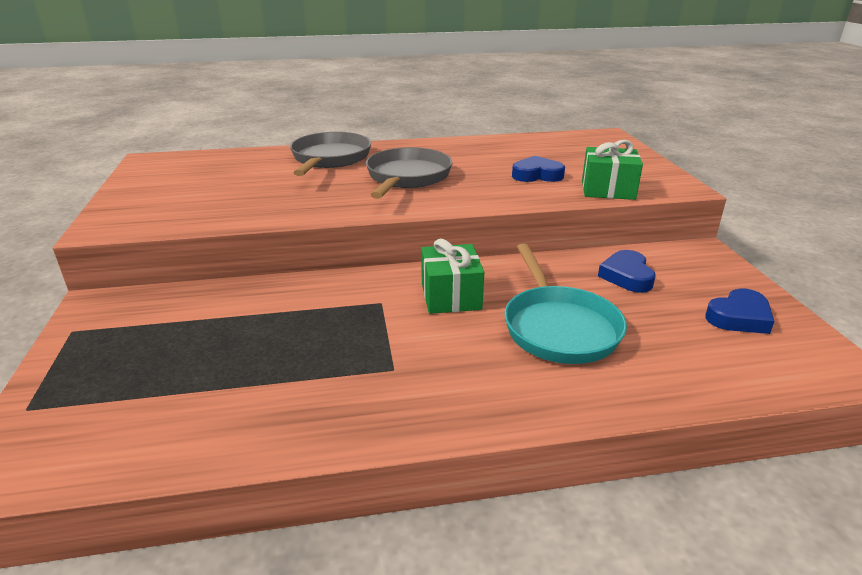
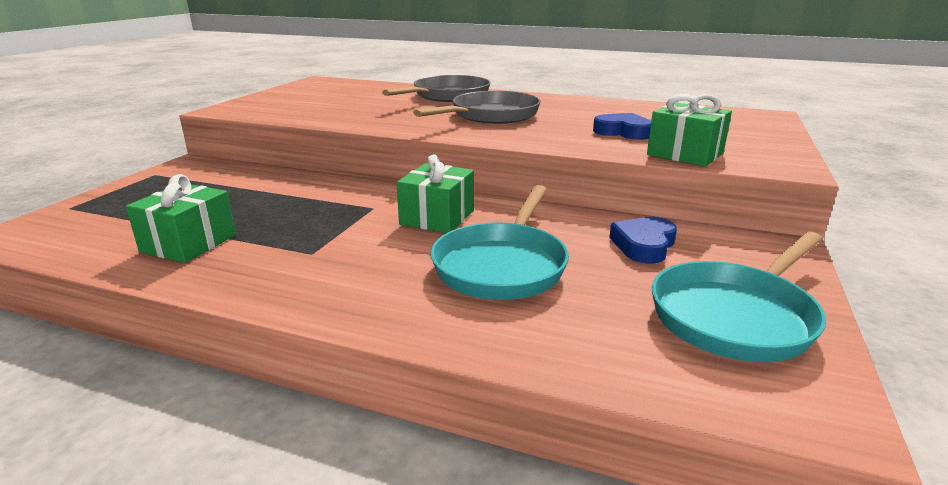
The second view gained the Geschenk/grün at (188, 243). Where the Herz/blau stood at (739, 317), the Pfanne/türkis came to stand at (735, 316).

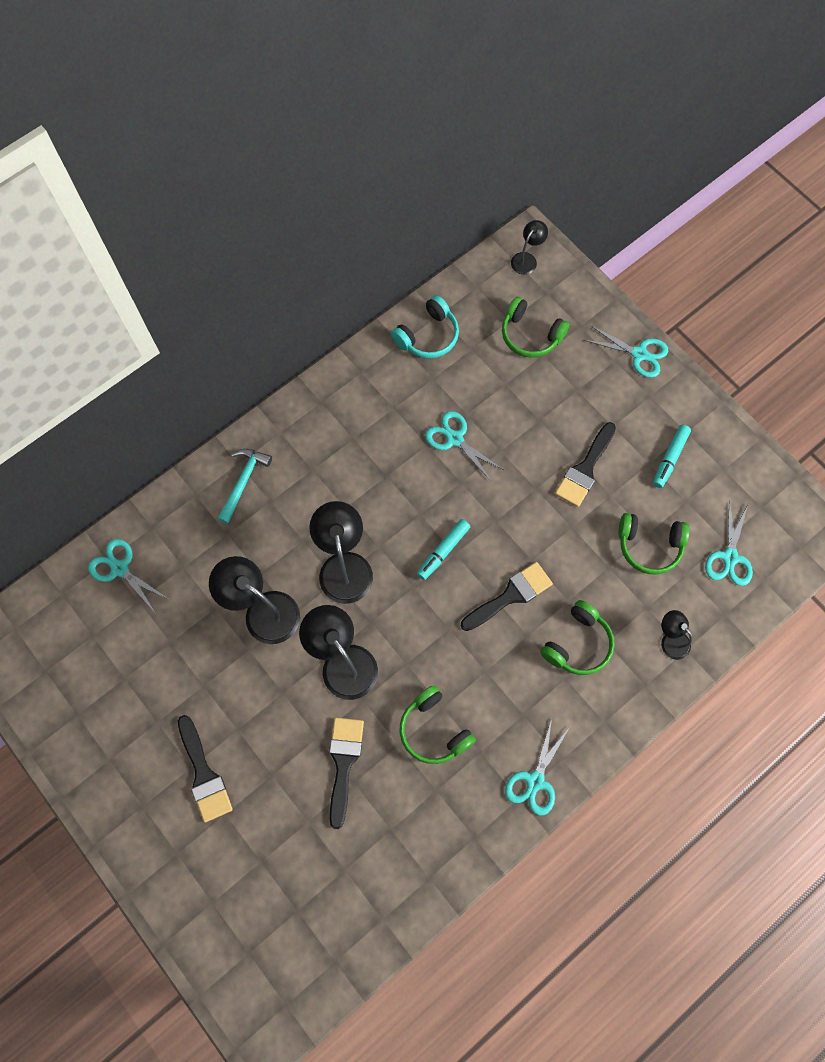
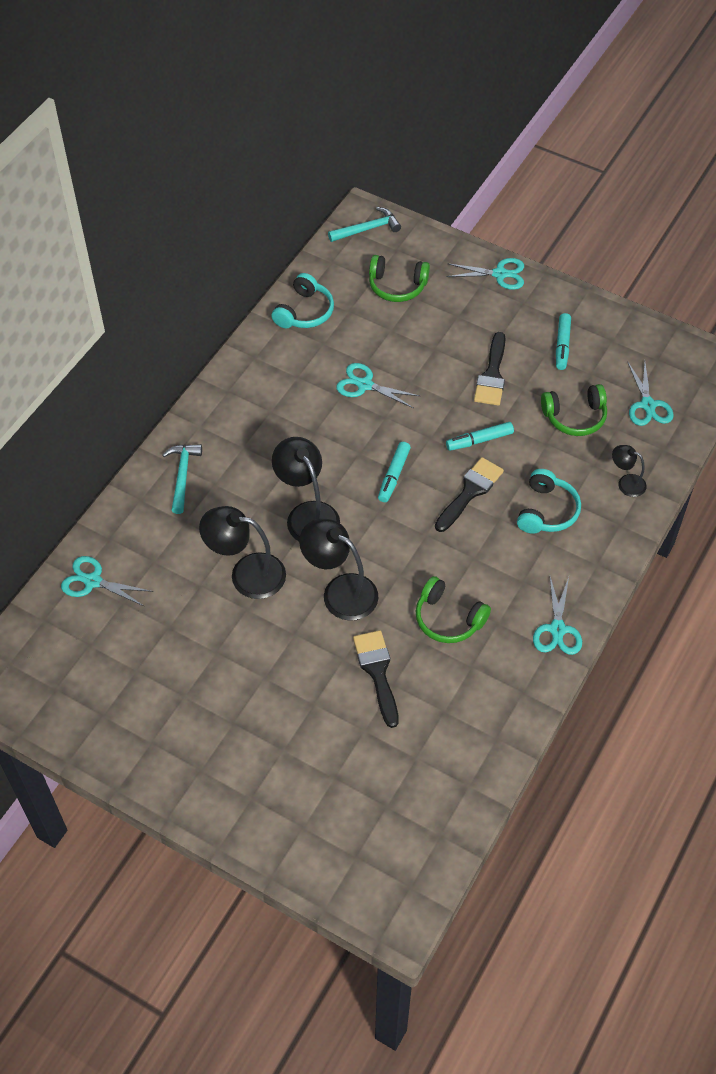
Where the Lampe/schwarz stood at (527, 259), the Hammer/türkis came to stand at (367, 229). The second view gained the Filzstift/türkis at (479, 440). What was the Kopfhörer/grün at (578, 644) turned into the Kopfhörer/türkis at (546, 511). The second view lost the Pinsel/schwarz at (204, 774).

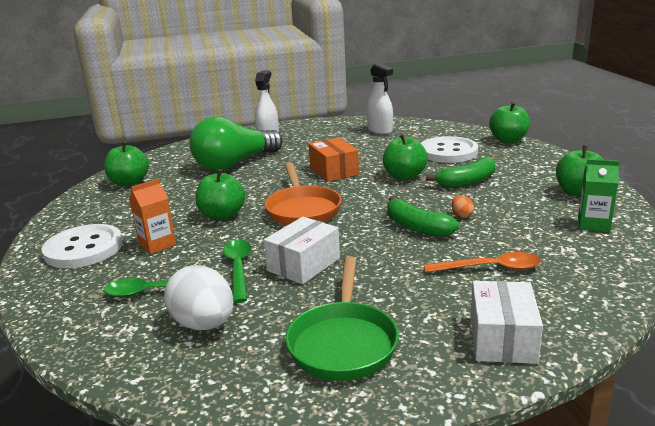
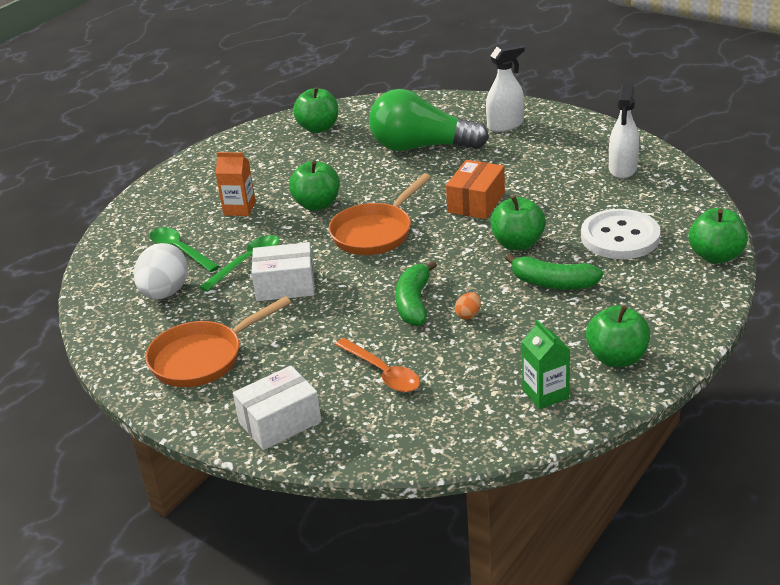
What was the Pfanne/grün at (343, 343) turned into the Pfanne/orange at (202, 358). The second view lost the Knopf/weiß at (84, 248).

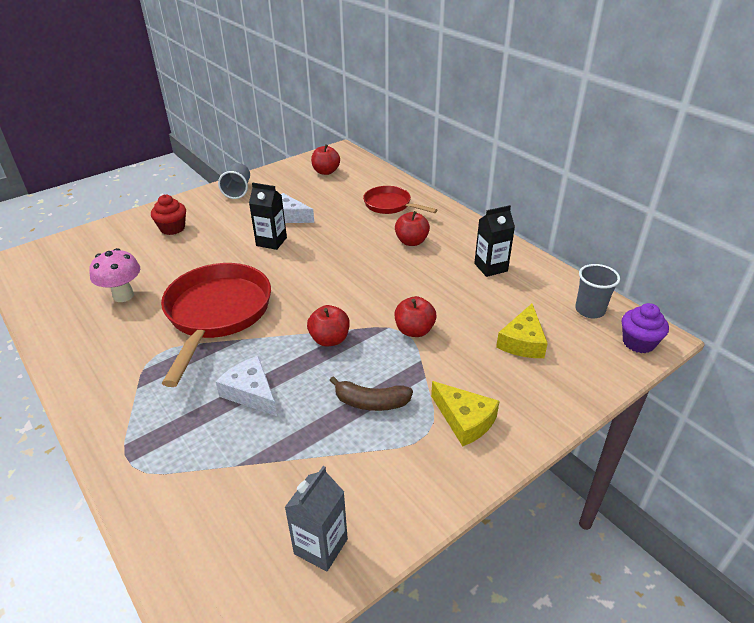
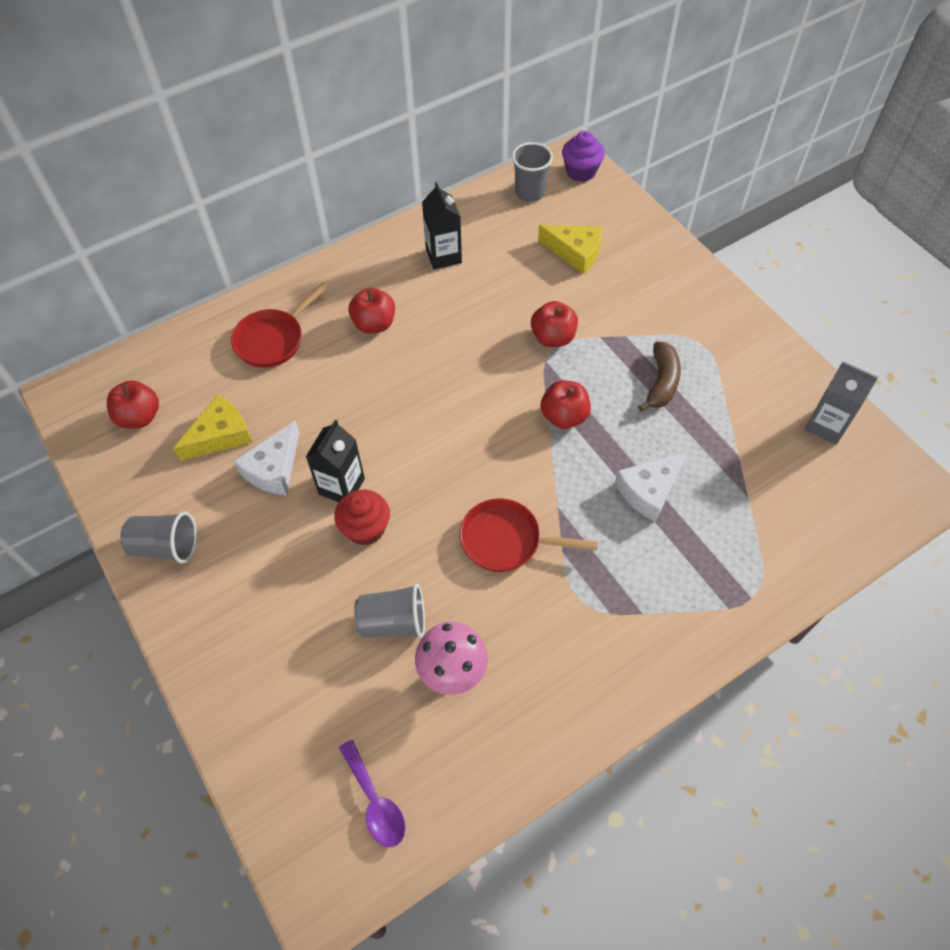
The Käse/gelb ended up elsewhere, having gone from (465, 420) to (220, 435). The Muffin/rot ended up elsewhere, having gone from (172, 228) to (365, 528). The second view gained the Löffel/lila at (375, 802). The second view gained the Becher/grau at (393, 622). The size of the Pfanne/rot at (217, 314) changed by a factor of 0.56.

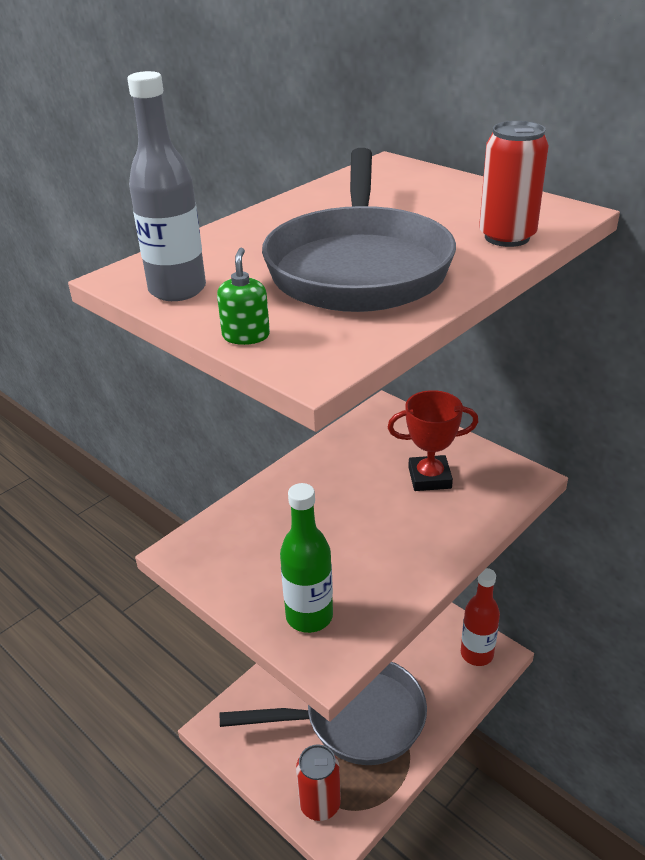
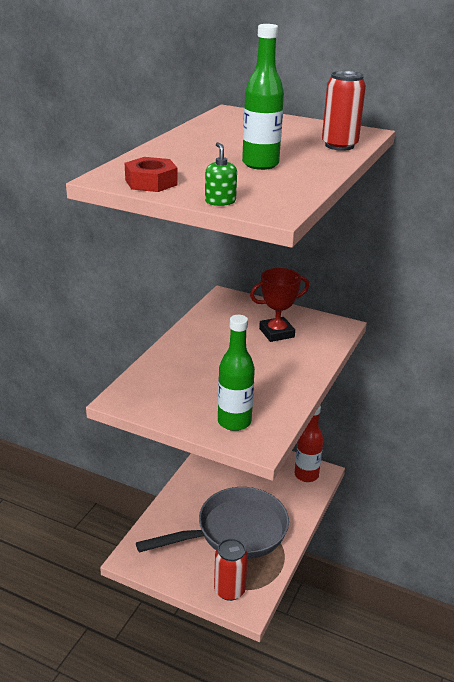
Where the Flasche/grau stood at (177, 290), the Sechskantmutter/rot came to stand at (151, 182). Where the Pfanne/grau stood at (359, 266), the Flasche/grün came to stand at (260, 164).

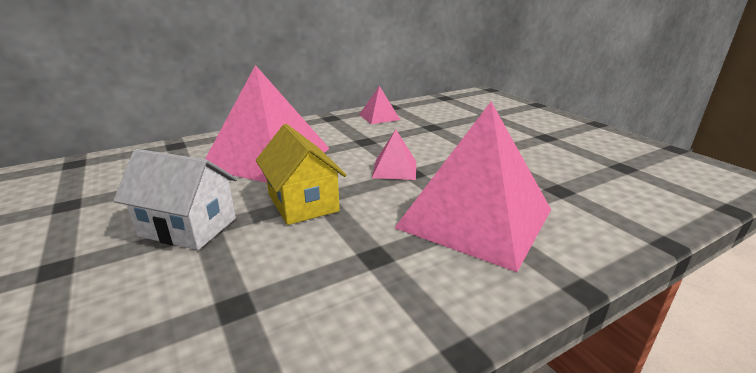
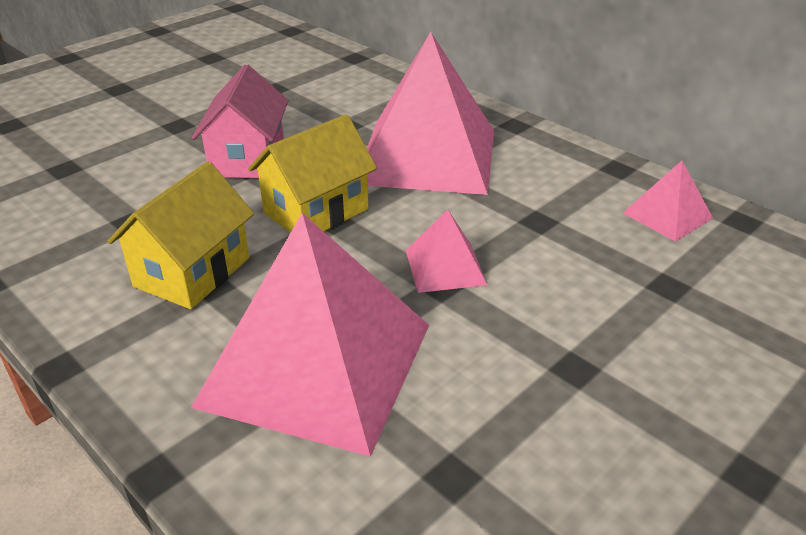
The second view gained the Haus/gelb at (192, 272). What was the Haus/weiß at (188, 227) turned into the Haus/rosa at (247, 158).

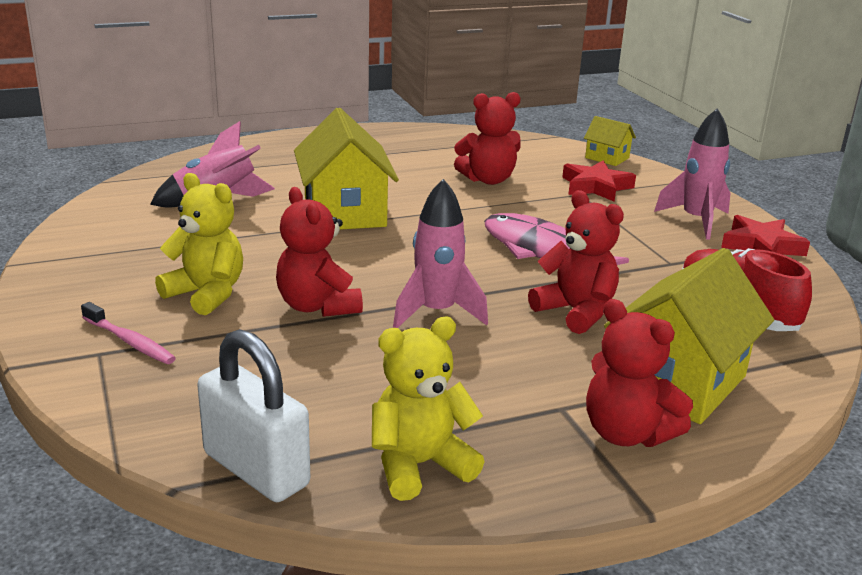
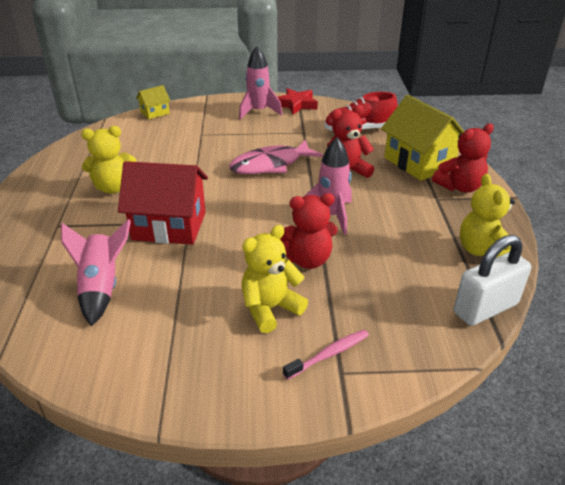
The second view gained the Teddybär/gelb at (113, 187). What was the Haus/gelb at (344, 212) turned into the Haus/rot at (169, 226). The second view lost the Teddybär/rot at (488, 180). The second view lost the Stern/rot at (596, 187).

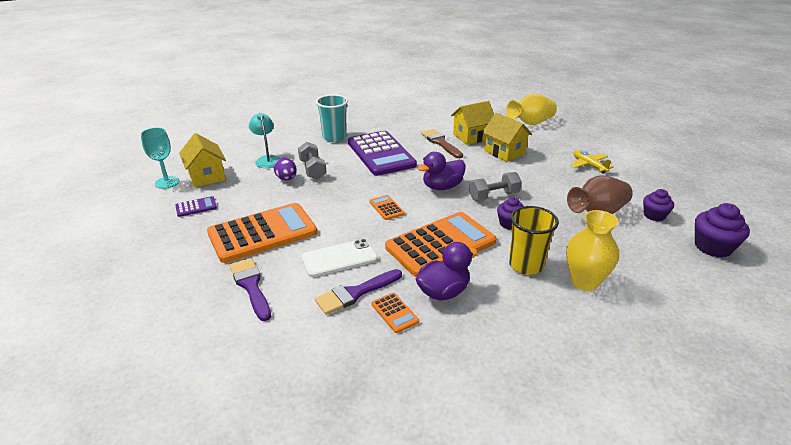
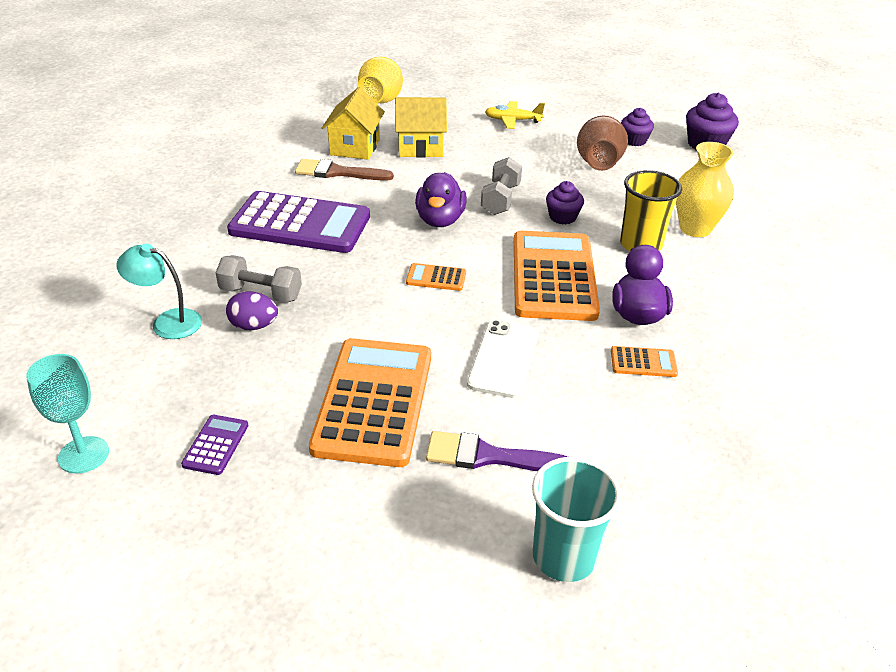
The Becher/türkis ended up elsewhere, having gone from (334, 137) to (564, 557). The second view lost the Haus/gelb at (206, 176). The second view lost the Pinsel/lila at (355, 293).

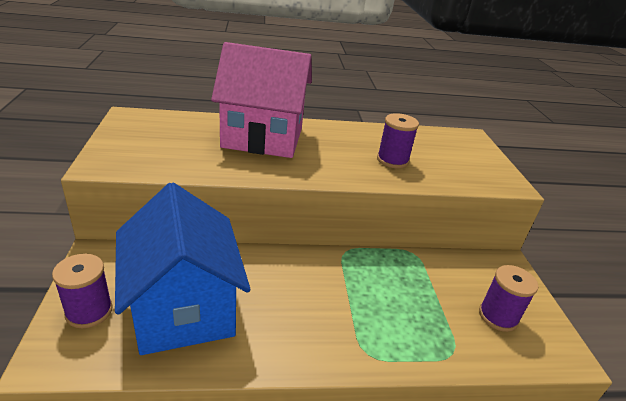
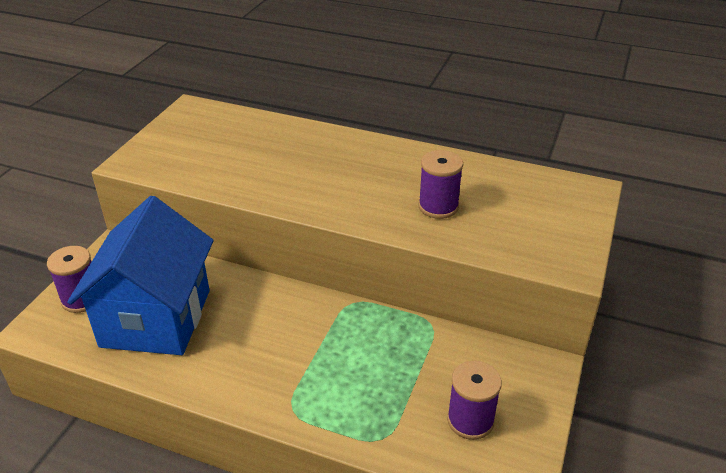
The second view lost the Haus/rosa at (263, 138).

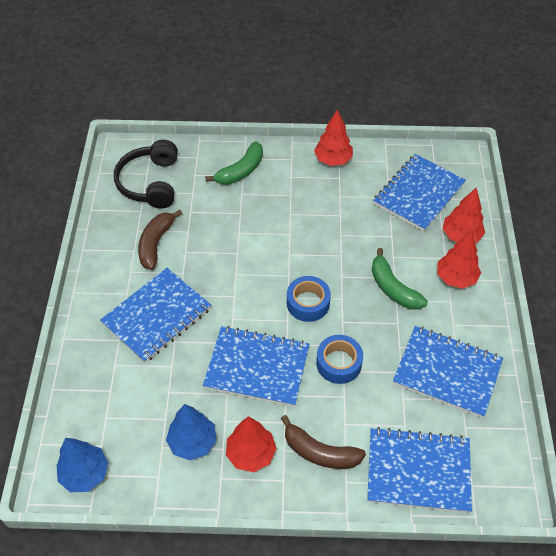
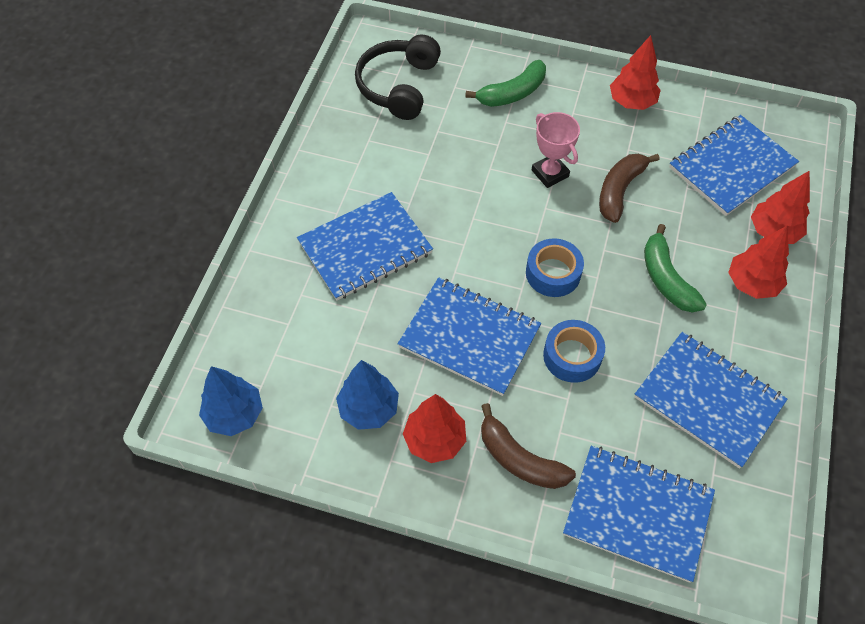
The second view gained the Pokal/rosa at (550, 173). The Banane/braun ended up elsewhere, having gone from (156, 243) to (619, 190).

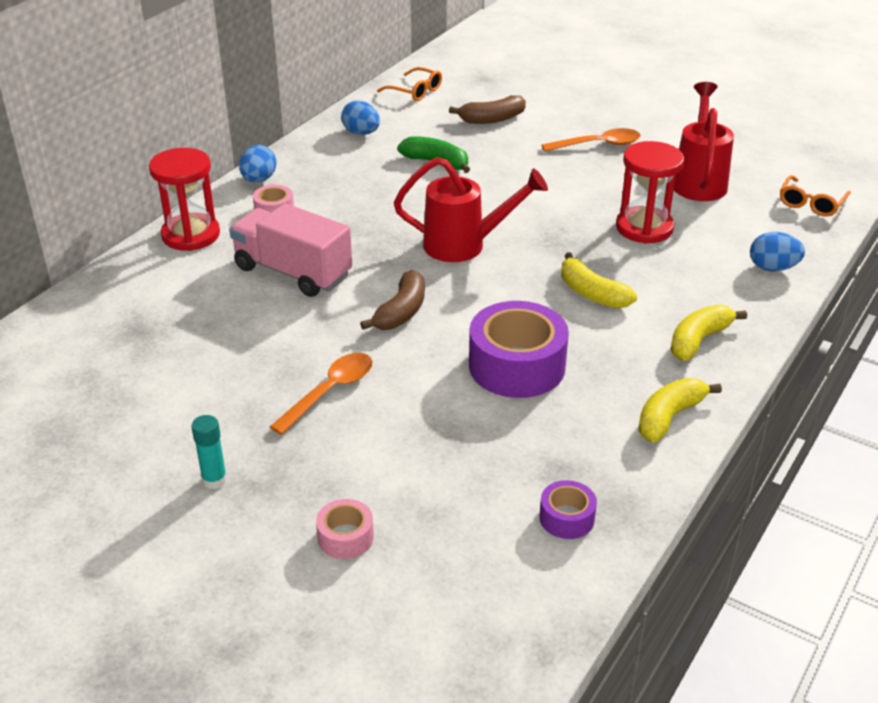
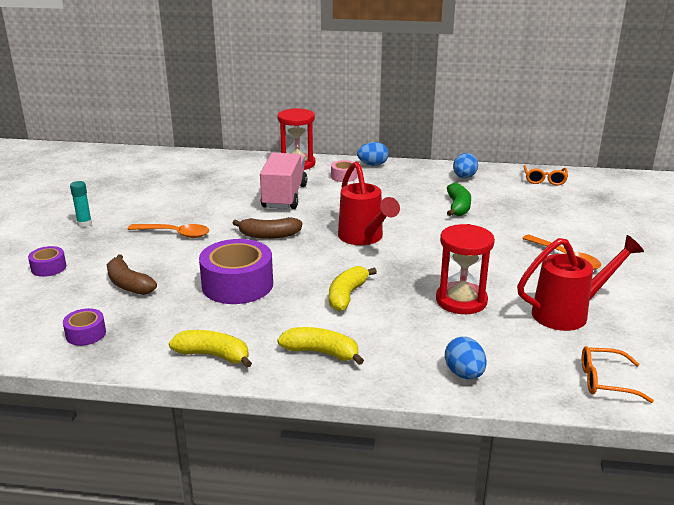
What was the Klebeband/rosa at (345, 537) turned into the Klebeband/lila at (48, 268). The Banane/braun ended up elsewhere, having gone from (492, 119) to (128, 284).

